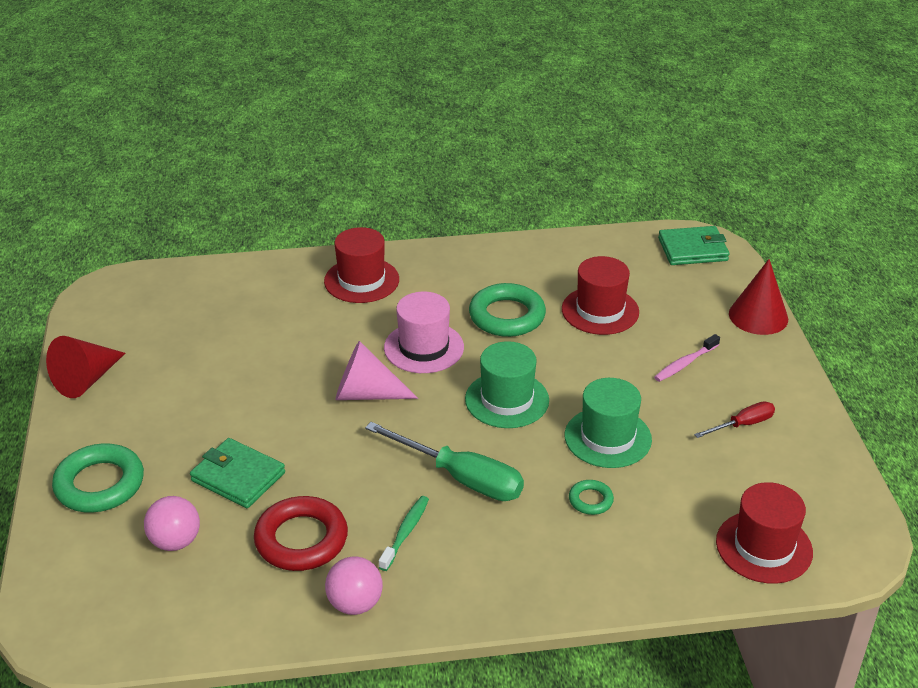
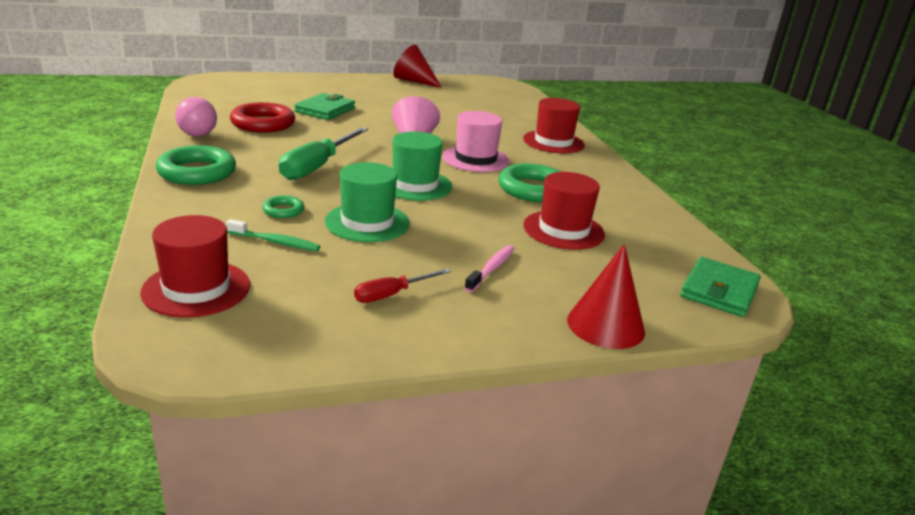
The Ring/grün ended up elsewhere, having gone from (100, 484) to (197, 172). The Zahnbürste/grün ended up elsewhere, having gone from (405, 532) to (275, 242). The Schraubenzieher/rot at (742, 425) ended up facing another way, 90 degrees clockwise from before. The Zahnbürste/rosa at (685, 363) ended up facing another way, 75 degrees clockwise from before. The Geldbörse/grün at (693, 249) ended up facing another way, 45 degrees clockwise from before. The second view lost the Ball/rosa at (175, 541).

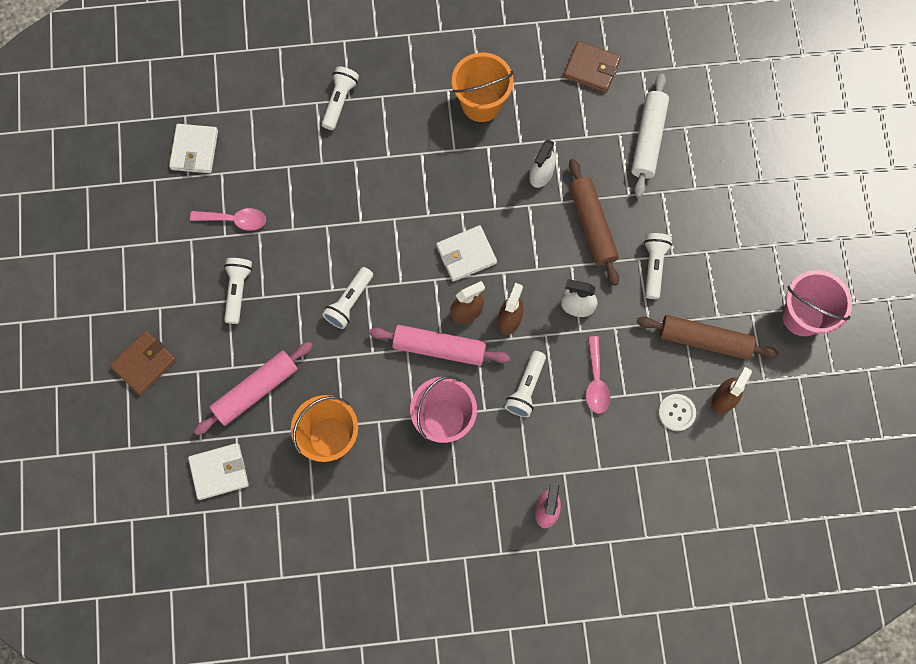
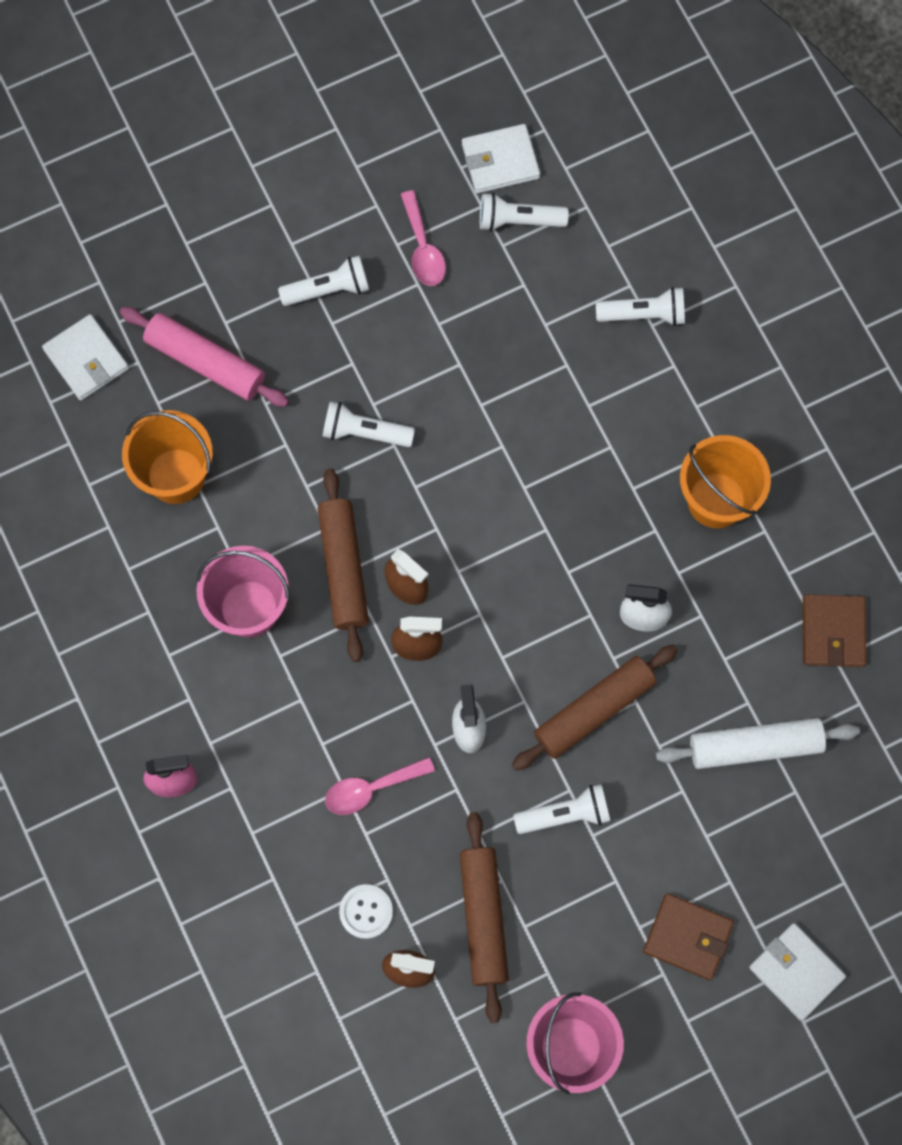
What was the Nudelholz/rosa at (439, 348) turned into the Nudelholz/braun at (343, 568). The Taschenlampe/weiß ended up elsewhere, having gone from (526, 388) to (518, 220). The Geldbörse/braun ended up elsewhere, having gone from (144, 363) to (688, 937). The Geldbörse/weiß ended up elsewhere, having gone from (466, 254) to (796, 972).

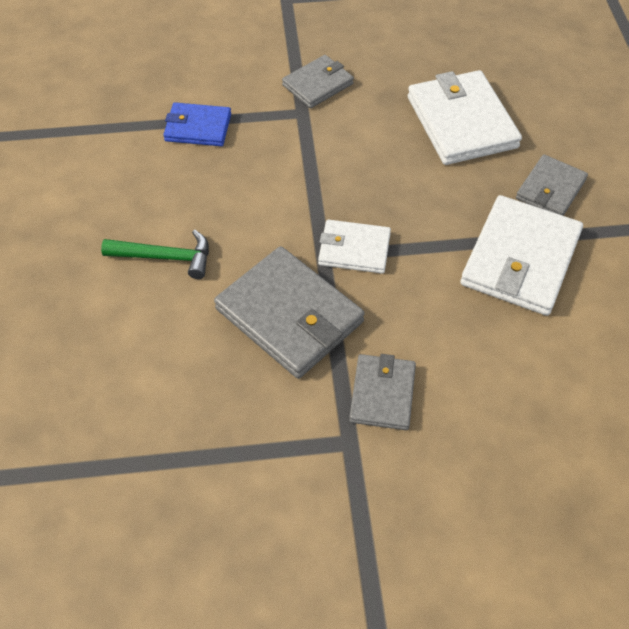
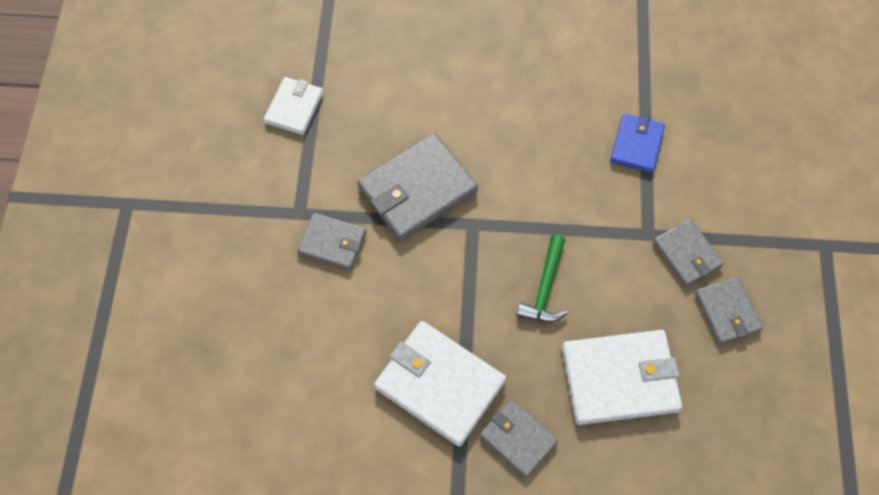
The Geldbörse/weiß ended up elsewhere, having gone from (354, 249) to (294, 107). The Hammer/grün ended up elsewhere, having gone from (165, 257) to (545, 288). The second view gained the Geldbörse/grau at (727, 312).

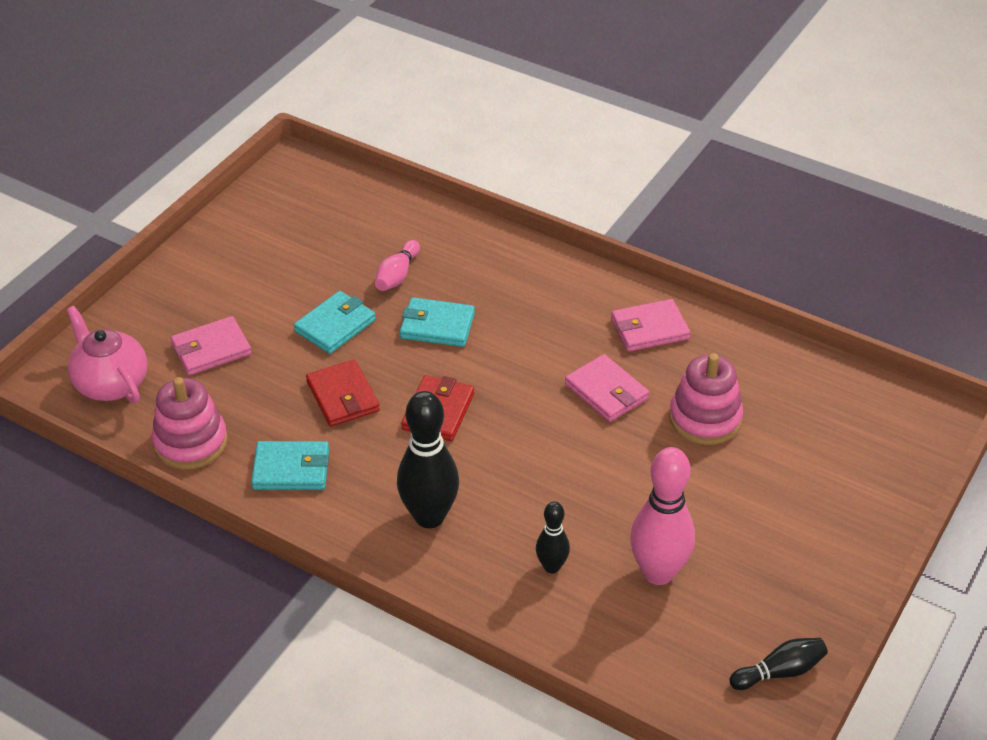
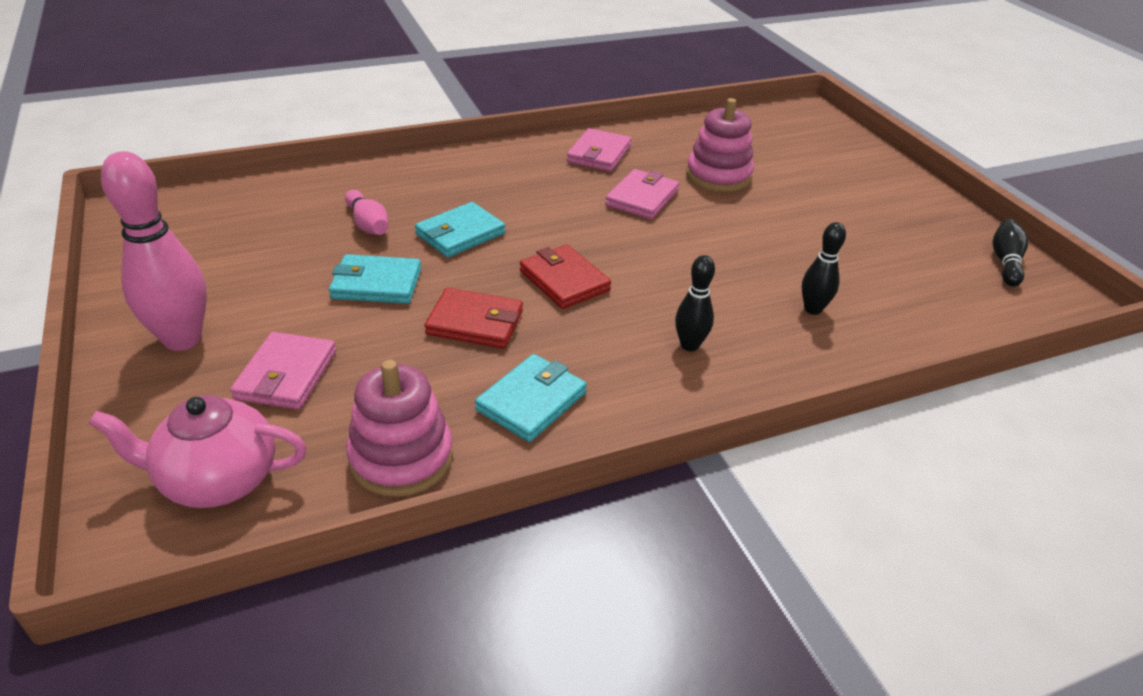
The Bowlingkegel/rosa ended up elsewhere, having gone from (658, 572) to (182, 339). The Geldbörse/türkis at (335, 325) ended up facing another way, 75 degrees counterclockwise from before. The Geldbörse/rosa at (606, 391) ended up facing another way, 60 degrees counterclockwise from before. The size of the Bowlingkegel/schwarz at (429, 516) changed by a factor of 0.54.

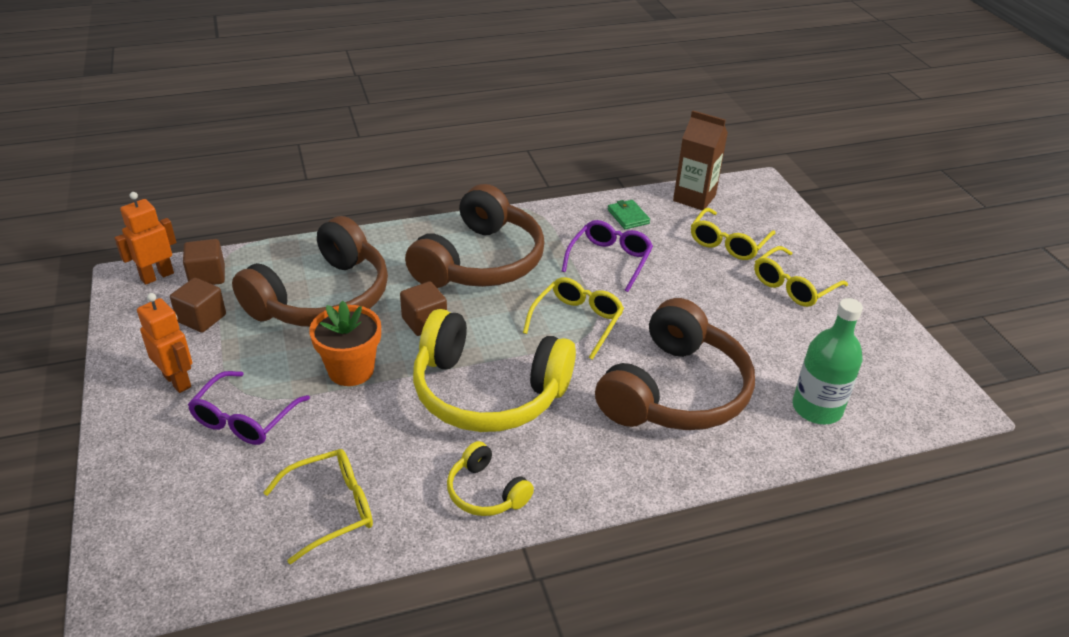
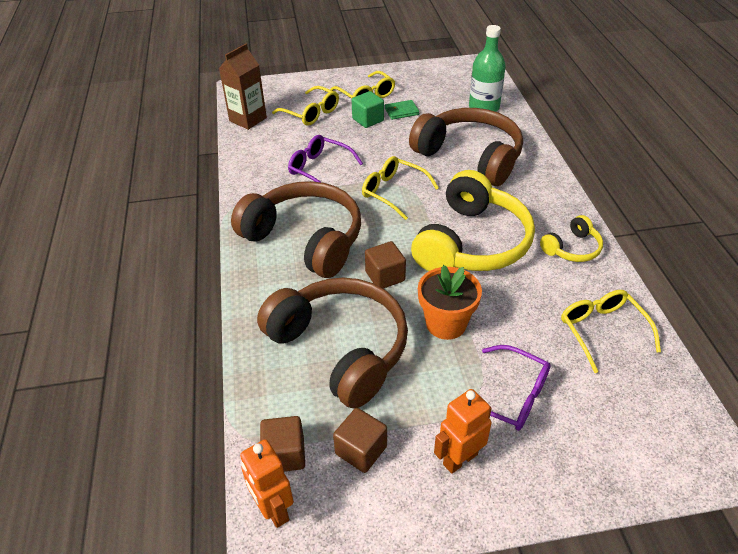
The second view gained the Kubus/grün at (368, 120). The Geldbörse/grün ended up elsewhere, having gone from (628, 217) to (401, 111).

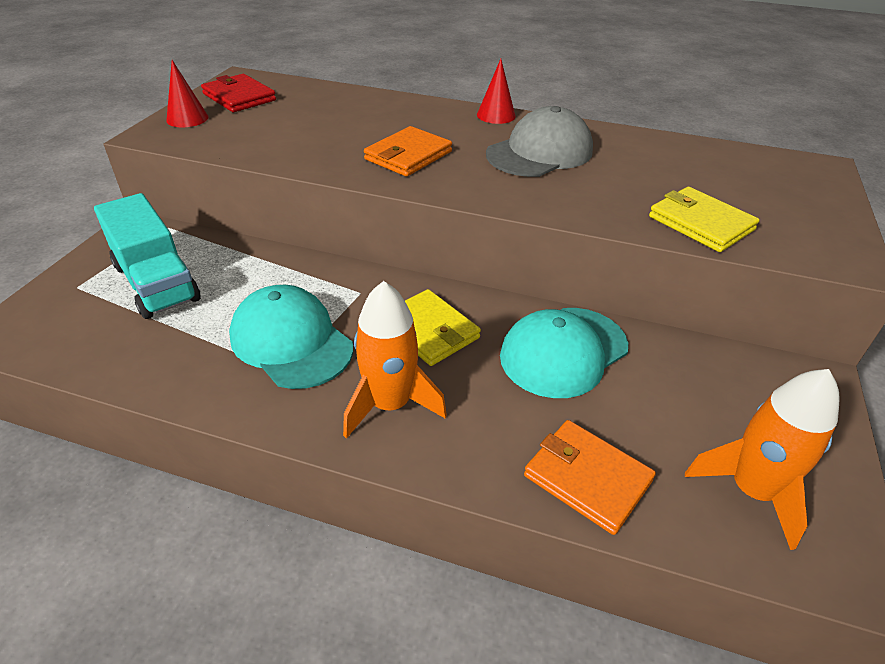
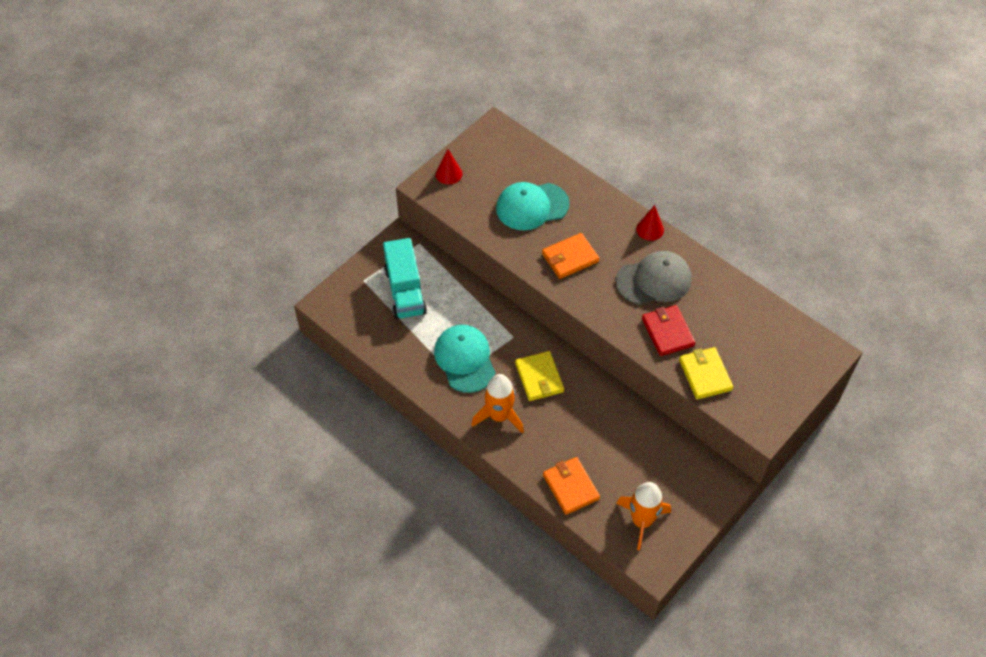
The Kappe/türkis ended up elsewhere, having gone from (563, 351) to (532, 206). The Geldbörse/rot ended up elsewhere, having gone from (239, 97) to (667, 332).

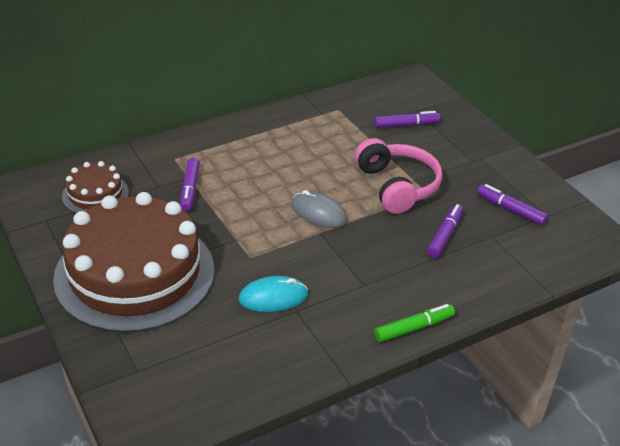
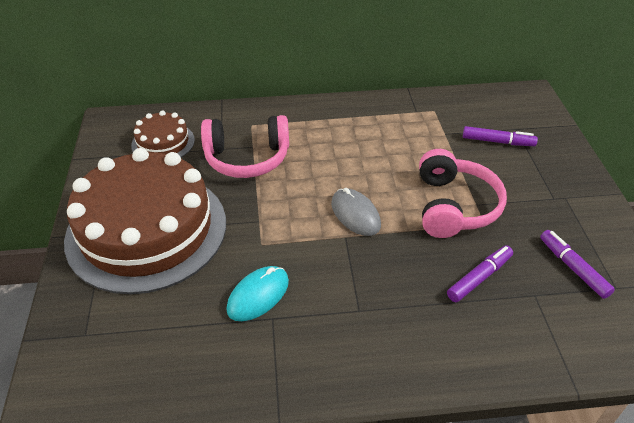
Where the Filzstift/lila stood at (190, 189), the Kopfhörer/rosa came to stand at (247, 158). The Computermaus/türkis at (273, 297) ended up facing another way, 60 degrees counterclockwise from before. The second view lost the Filzstift/grün at (414, 328).

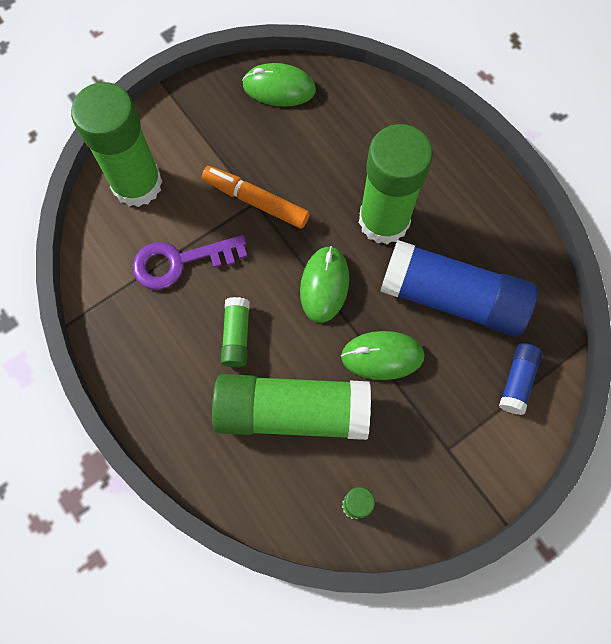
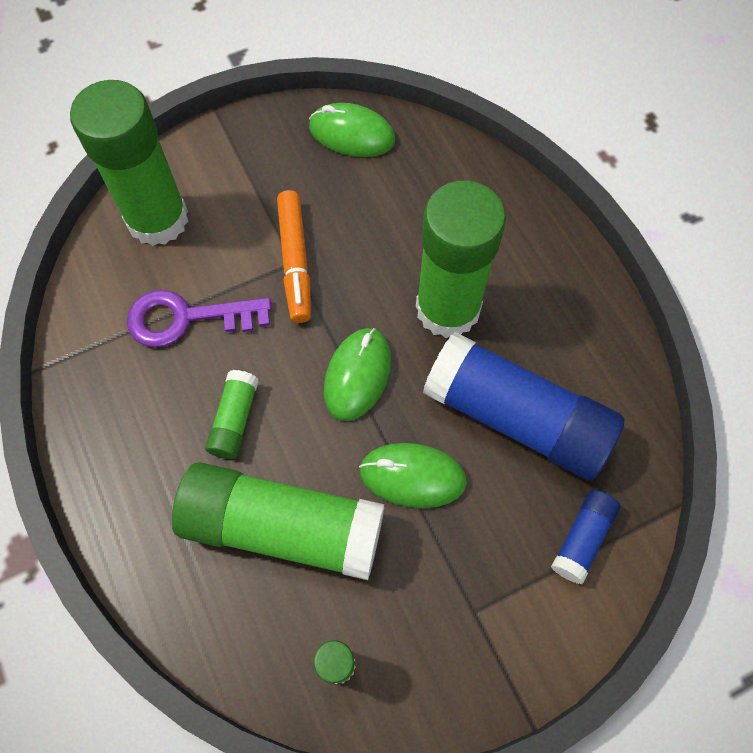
The Filzstift/orange at (256, 201) ended up facing another way, 135 degrees counterclockwise from before.

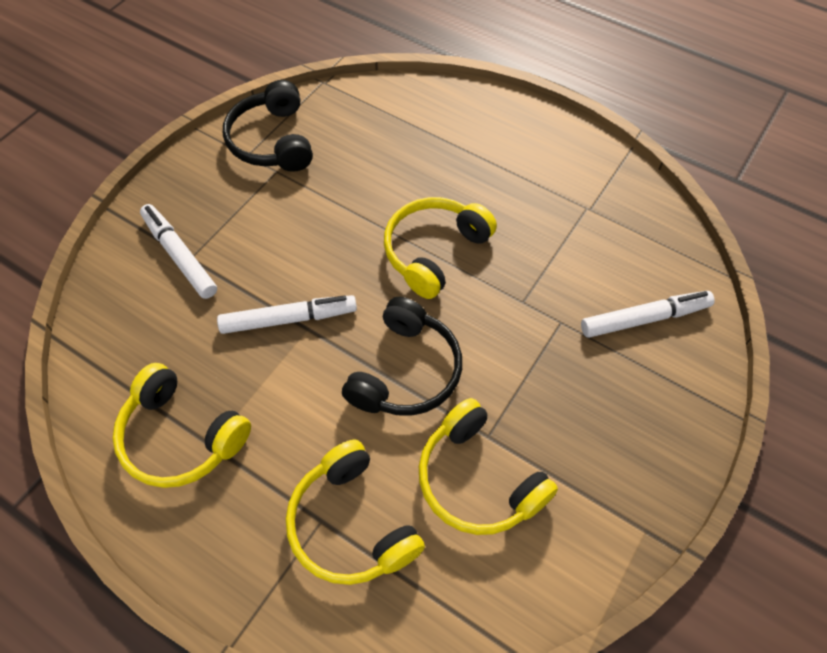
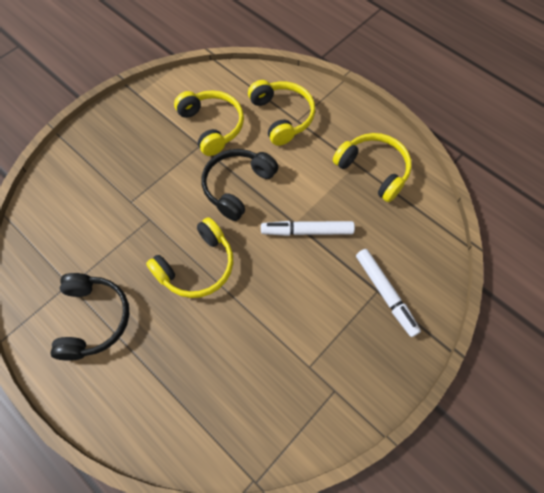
The Kopfhörer/schwarz ended up elsewhere, having gone from (272, 141) to (94, 319). The second view lost the Filzstift/weiß at (644, 318).

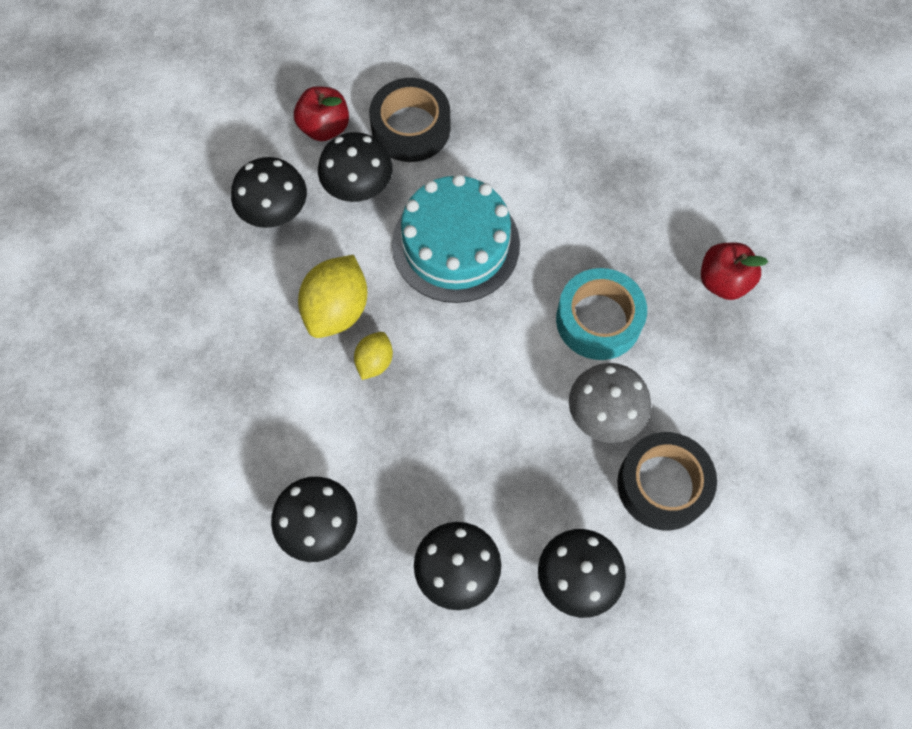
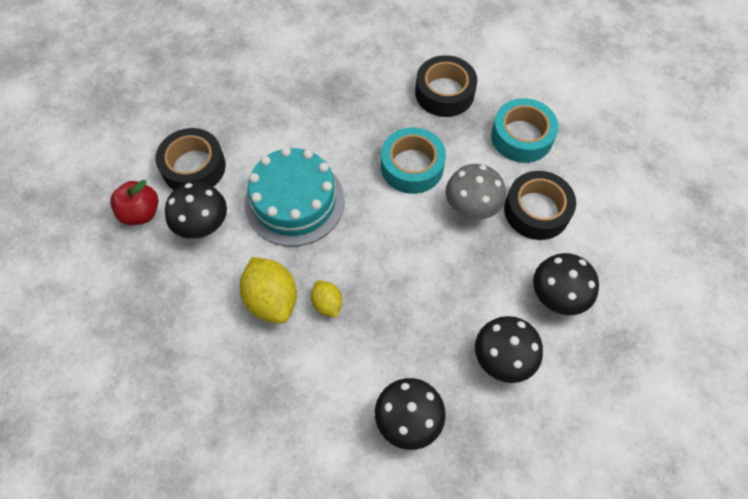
Where the Apfel/rot stood at (723, 281), the Klebeband/schwarz came to stand at (444, 93). The second view gained the Klebeband/türkis at (521, 137). The second view lost the Pilz/schwarz at (275, 213).

